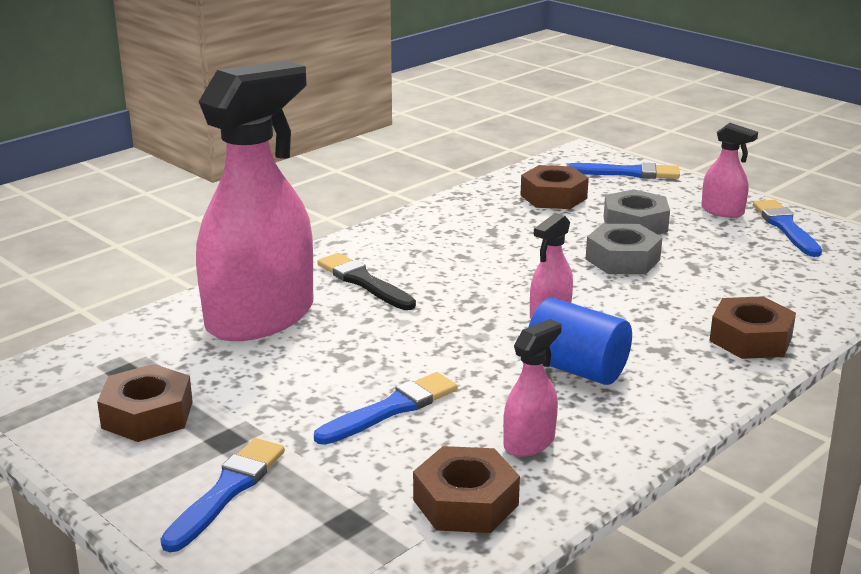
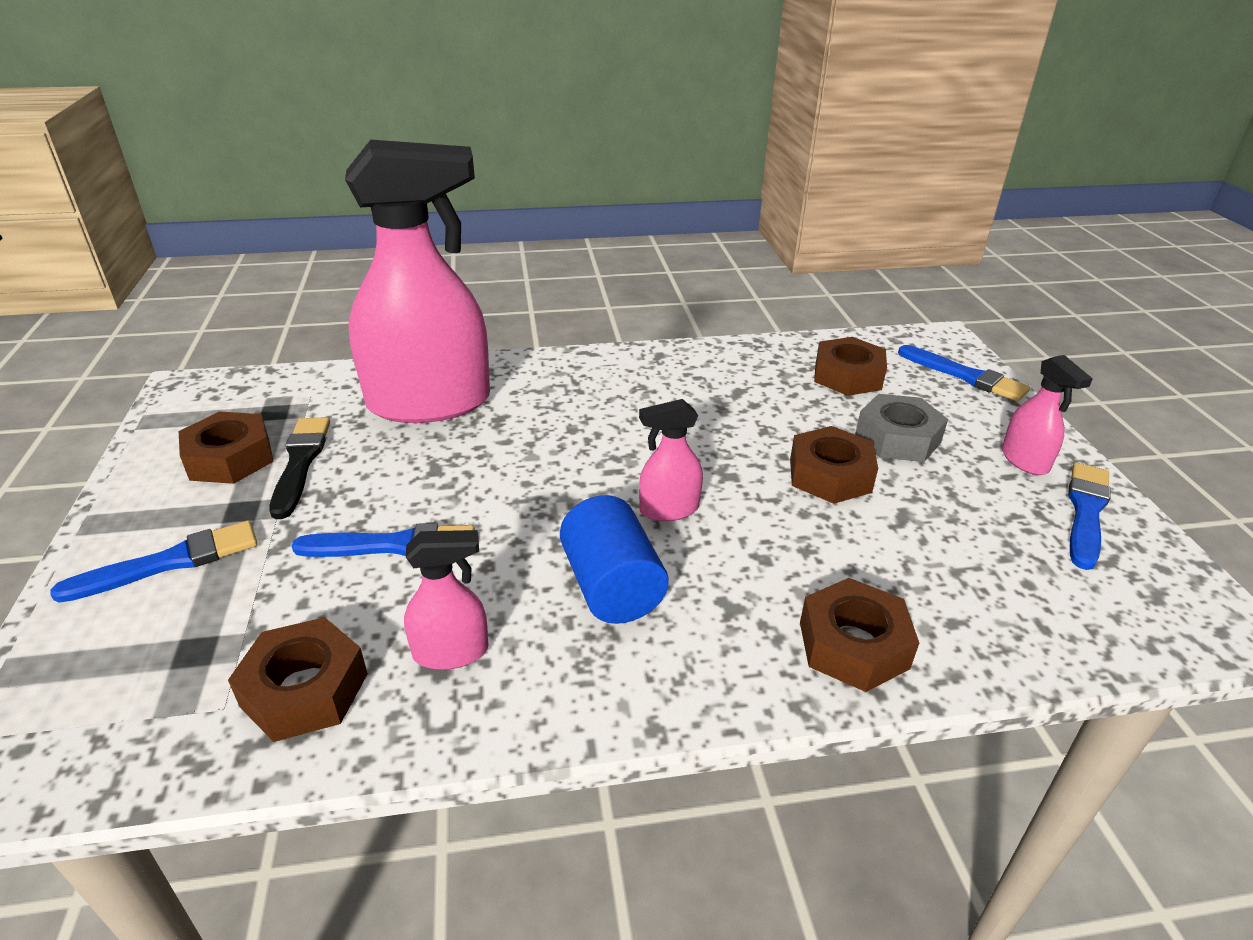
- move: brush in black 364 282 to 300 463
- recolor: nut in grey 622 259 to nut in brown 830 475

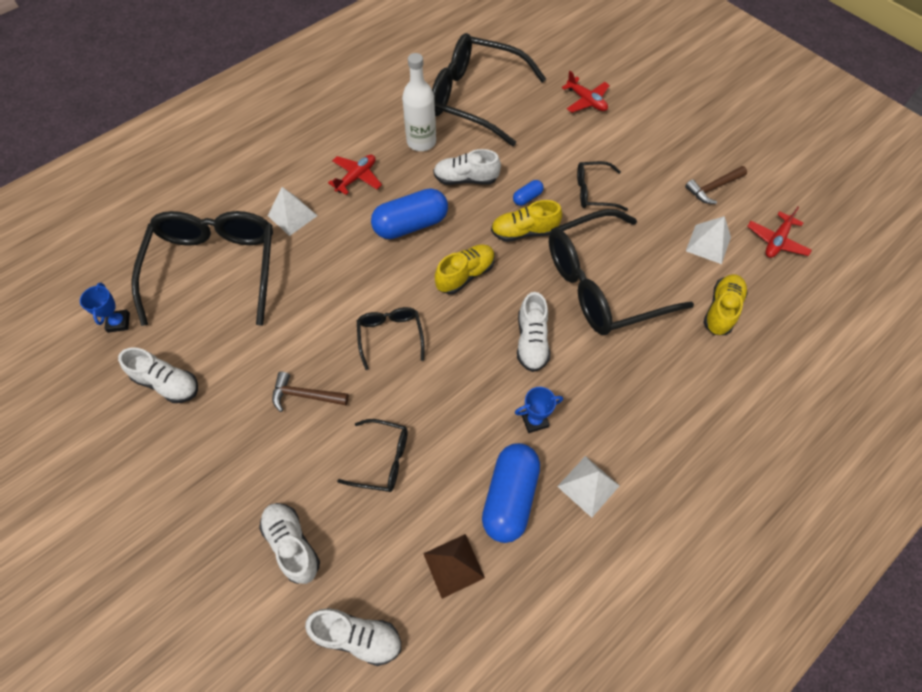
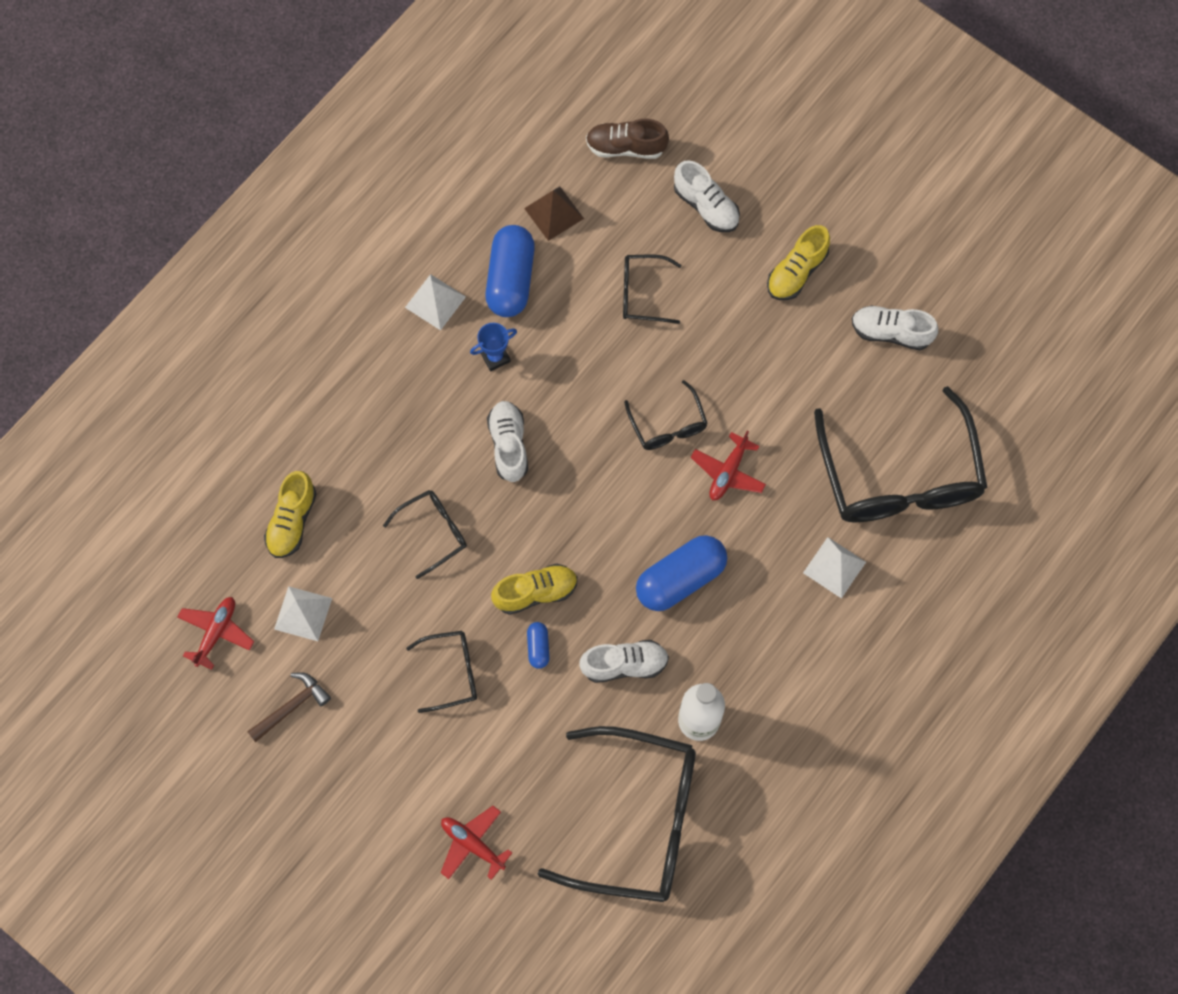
- resize: glasses in black 601 284 = 433 532 x0.47
- rotate: capsule in blue 527 198 = 538 647 45 degrees counterclockwise
- recolor: shoe in white 358 636 to shoe in brown 626 147
- move: plane in red 356 177 to 728 472
- move: shoe in yellow 465 275 to 796 272
- delete: trophy in blue 119 322
- delete: hammer in brown 305 395

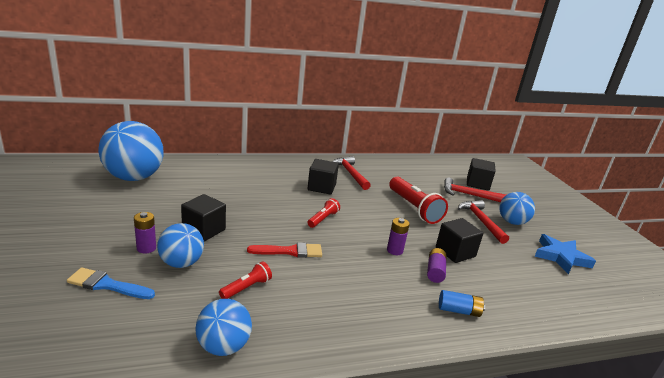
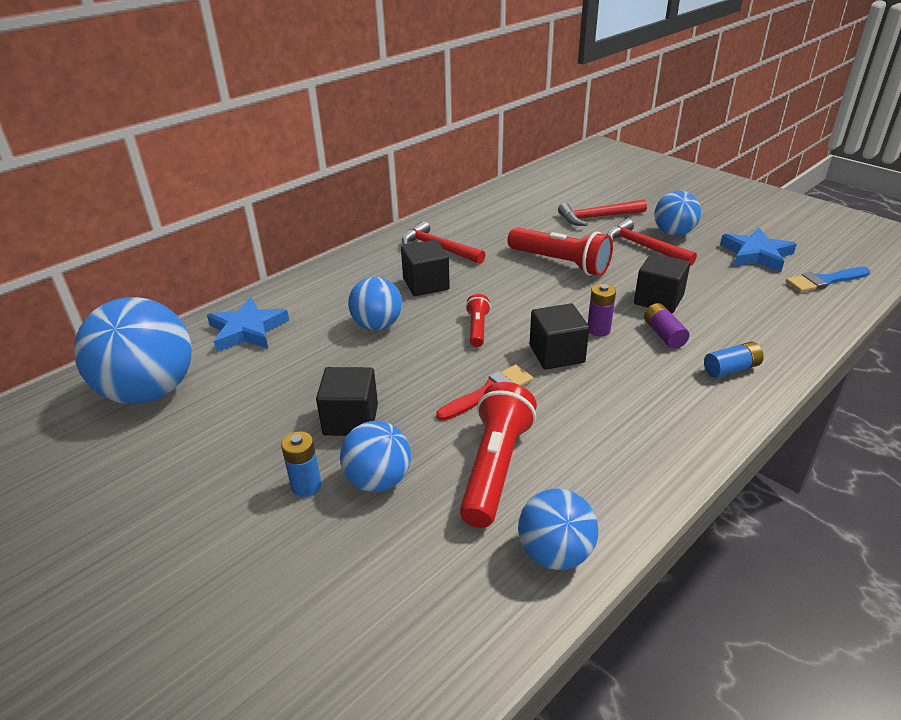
- insert: star in blue 247 330
- recolor: battery in purple 146 248 to battery in blue 306 486
- insert: ball in blue 377 325
- resize: flashlight in red 246 288 = 495 467 x1.90
- move: cube in black 477 184 to 556 354
- move: brush in blue 107 285 to 824 281

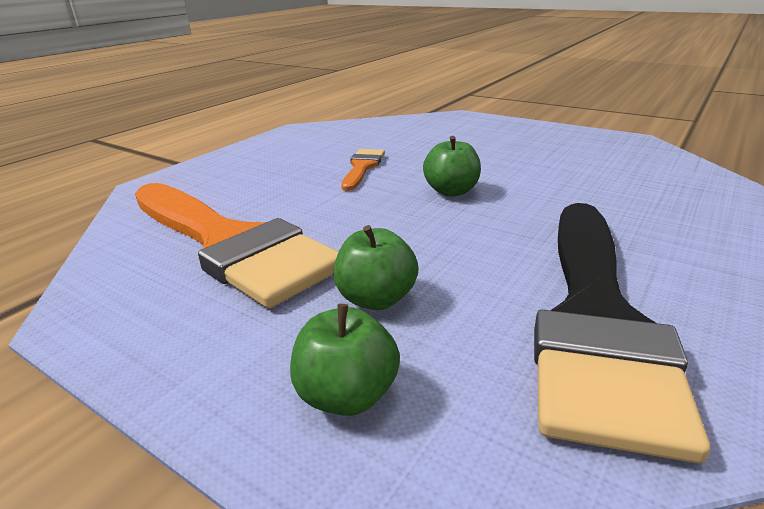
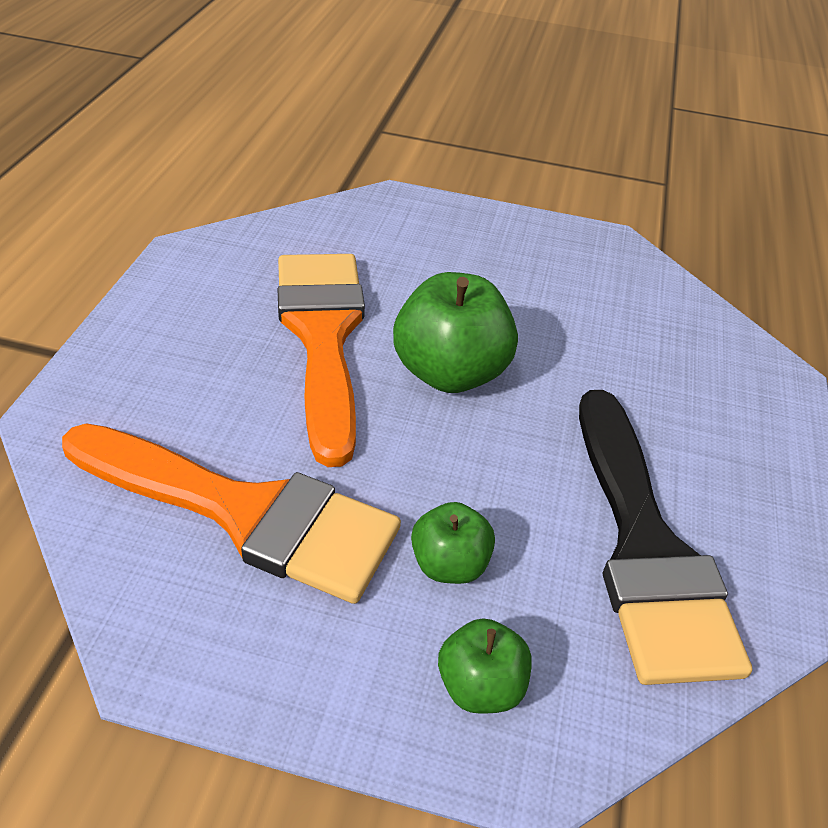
- resize: brush in orange 362 167 = 322 336 x2.28
- resize: apple in green 451 191 = 450 372 x1.80

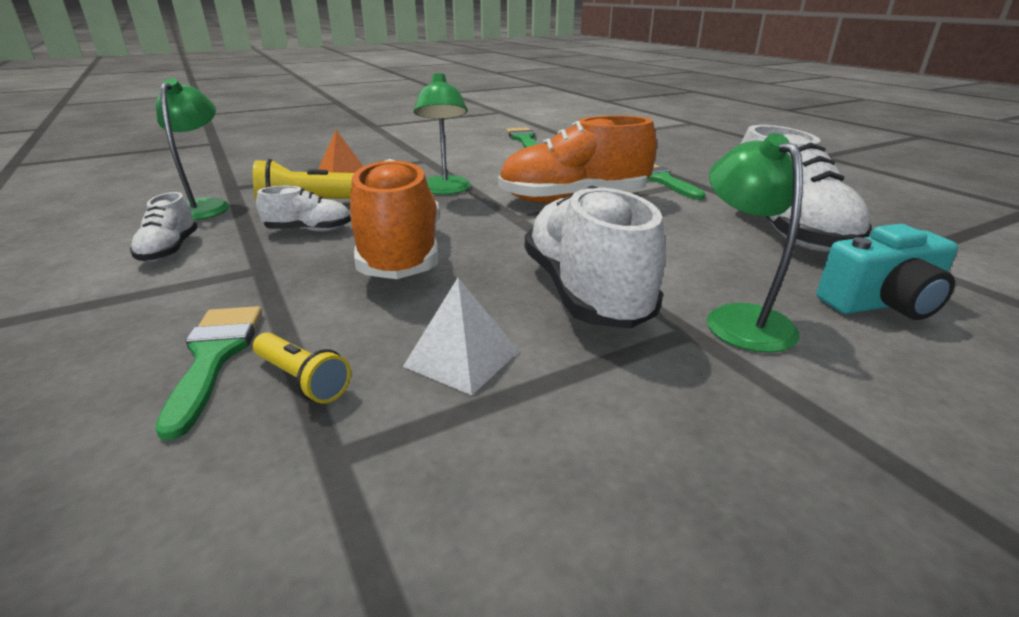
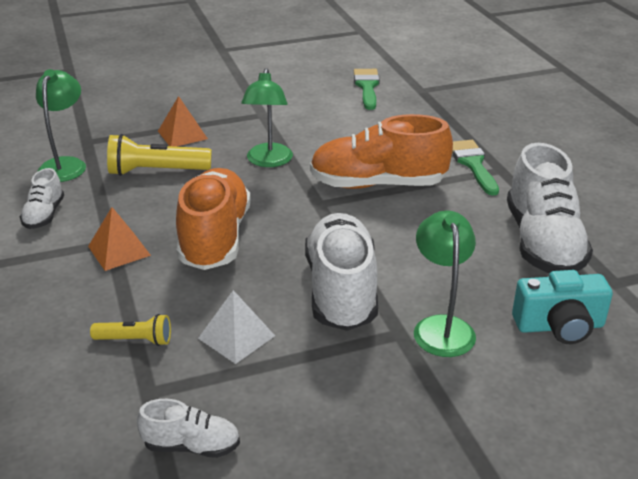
- insert: pyramid in orange 119 250
- rotate: flashlight in yellow 302 379 = 135 340 45 degrees counterclockwise
- move: shoe in white 309 230 to 192 446
- delete: brush in green 214 357

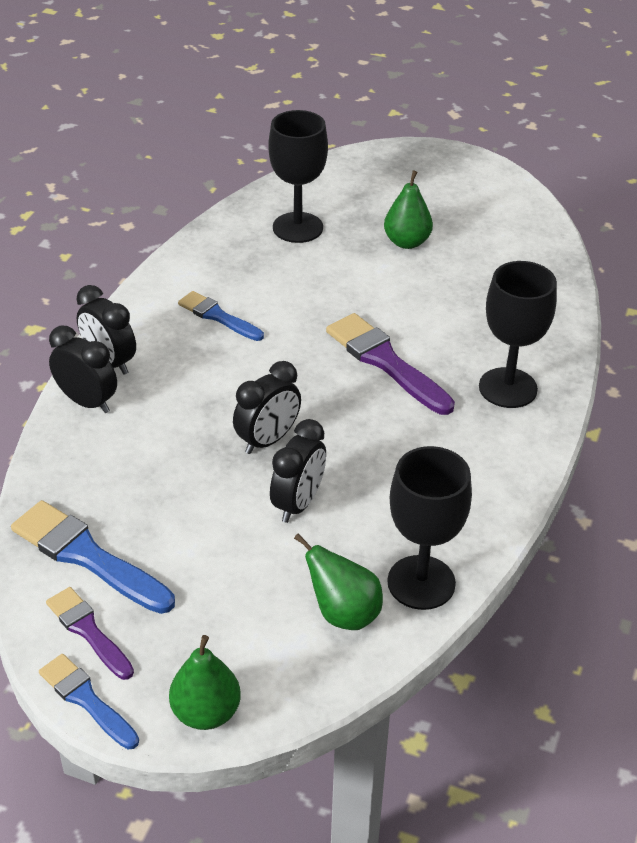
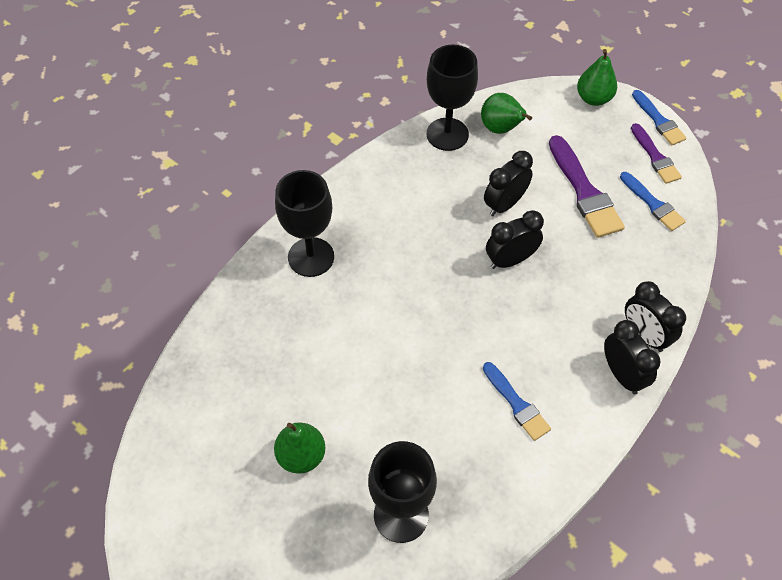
- move: brush in purple 385 362 to 584 191
- resize: brush in blue 87 556 = 653 204 x0.62

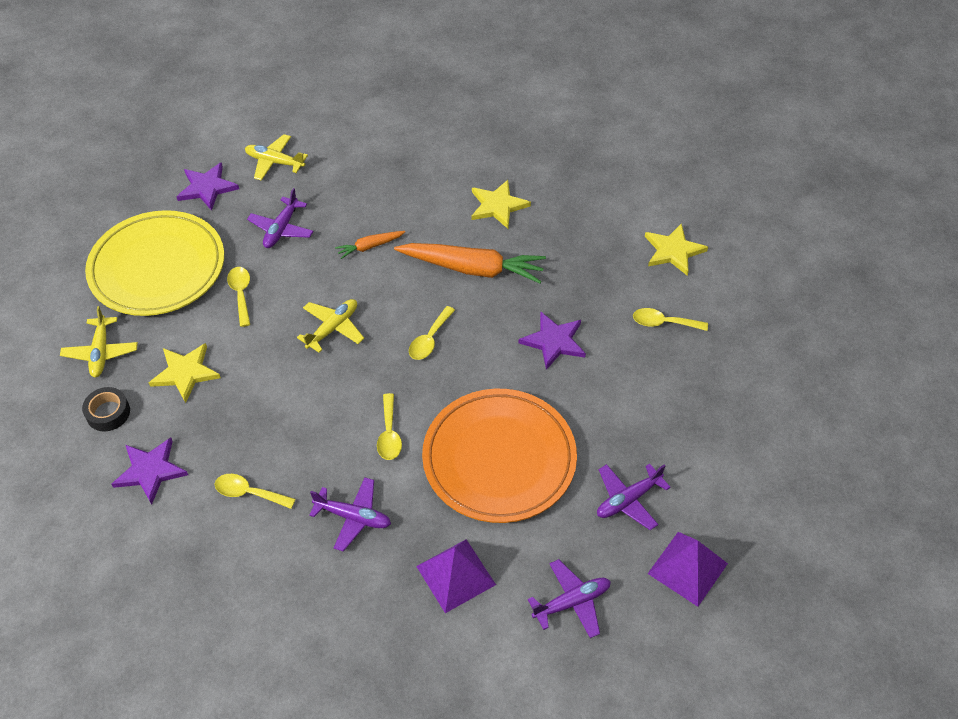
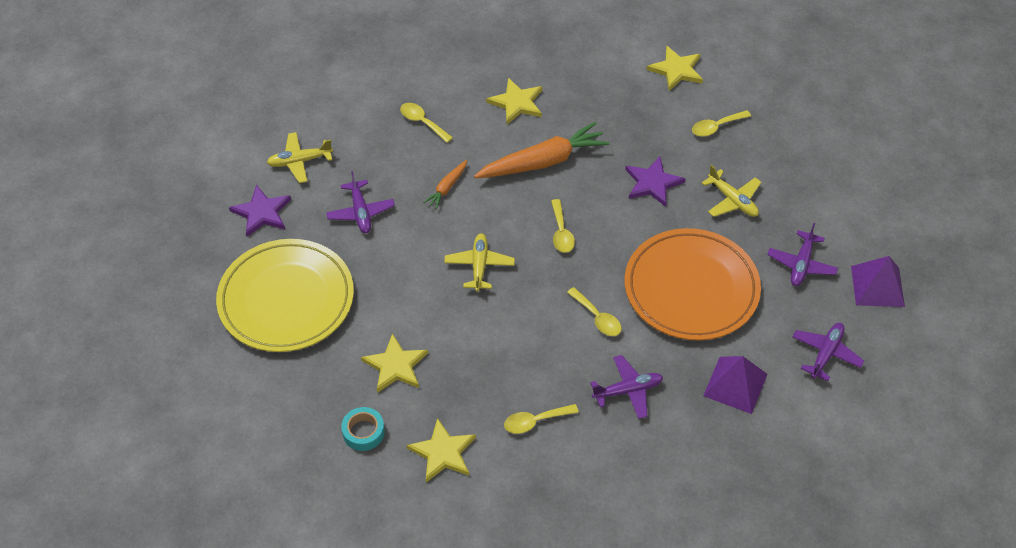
- recolor: tape in black 108 413 to tape in turquoise 363 432
- move: spoon in yellow 241 294 to 422 122
- recolor: star in purple 150 471 to star in yellow 443 452
- move: plane in yellow 101 352 to 732 200

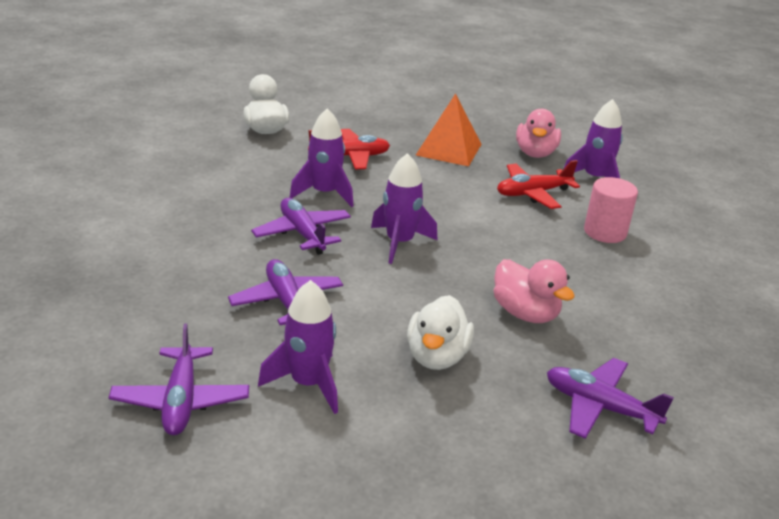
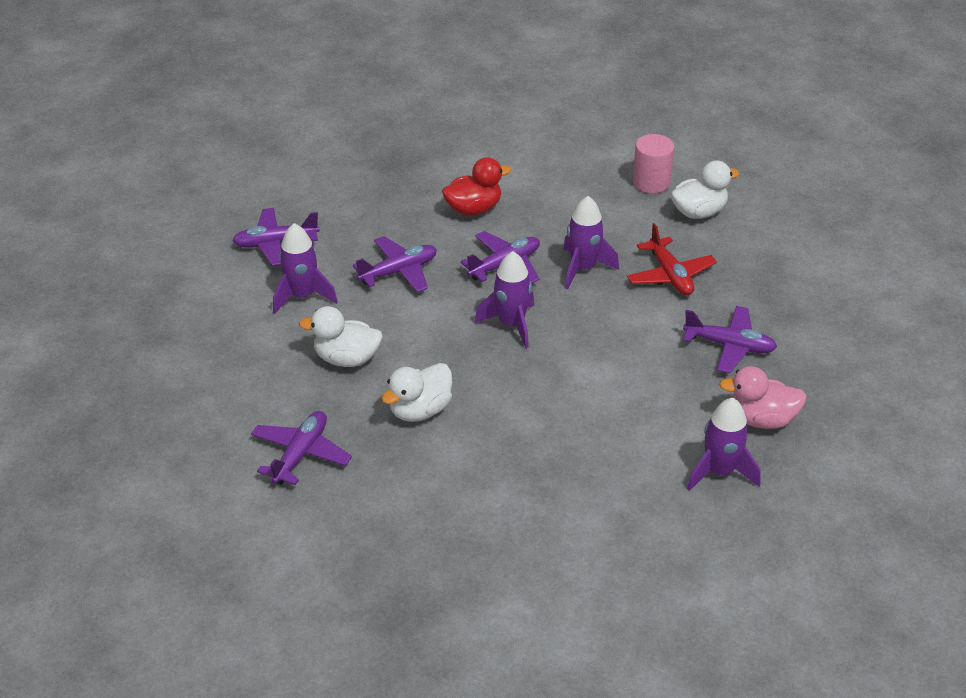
- recolor: duck in pink 525 313 to duck in white 420 410
- insert: duck in red 473 209
- move: cylinder in pink 605 232 to 651 182
- replace: pyramid in orange 448 149 to plane in purple 729 346
- delete: plane in red 533 193

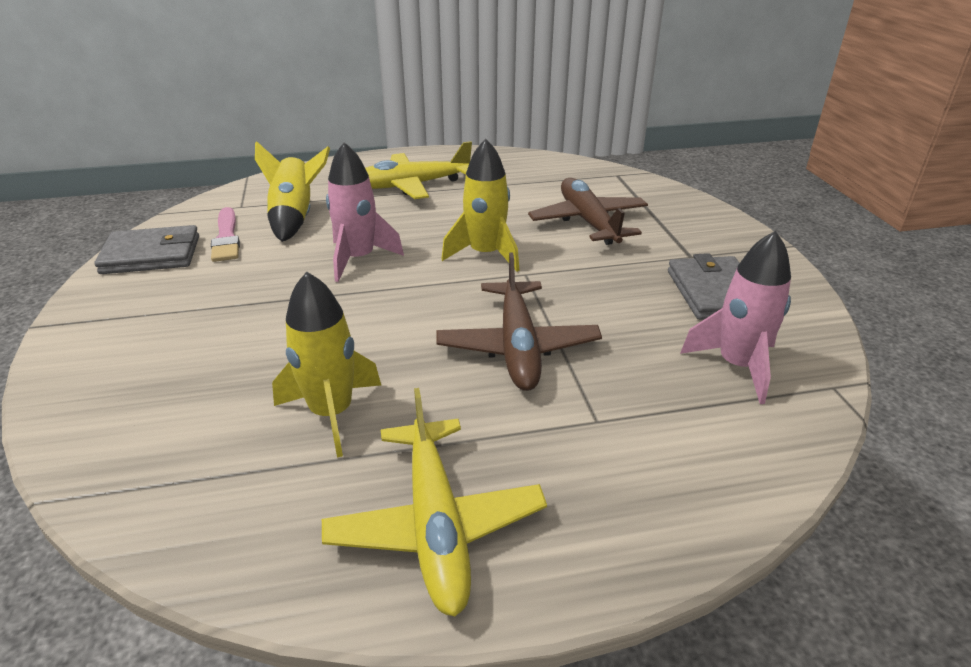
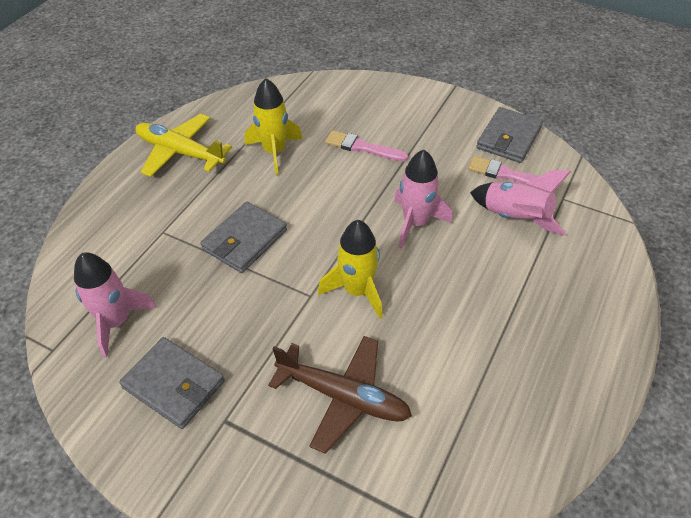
- replace: plane in brown 517 346 to wallet in grey 245 240
- insert: brush in pink 362 147
- recolor: rocket in yellow 295 217 to rocket in pink 515 218
- delete: plane in yellow 412 185

